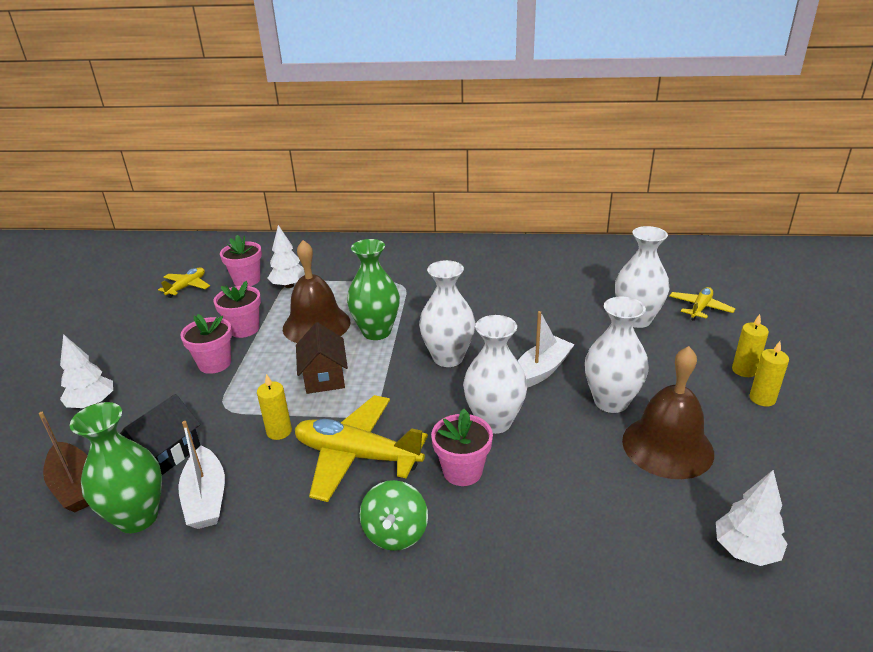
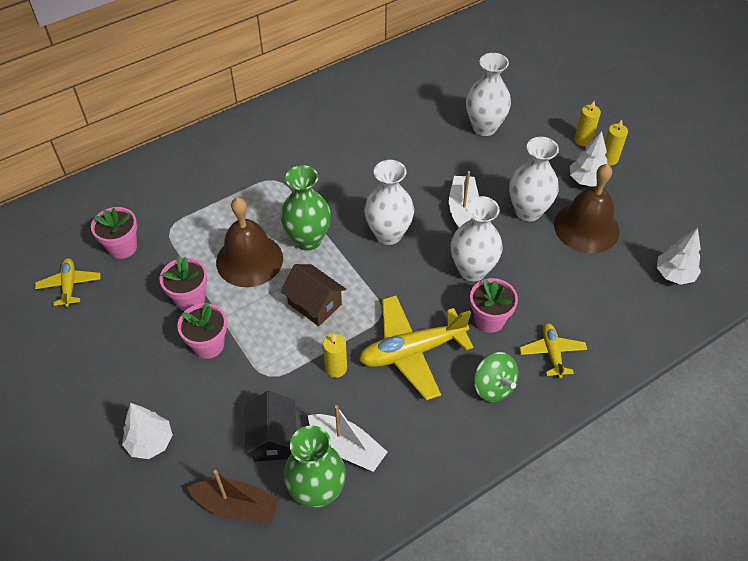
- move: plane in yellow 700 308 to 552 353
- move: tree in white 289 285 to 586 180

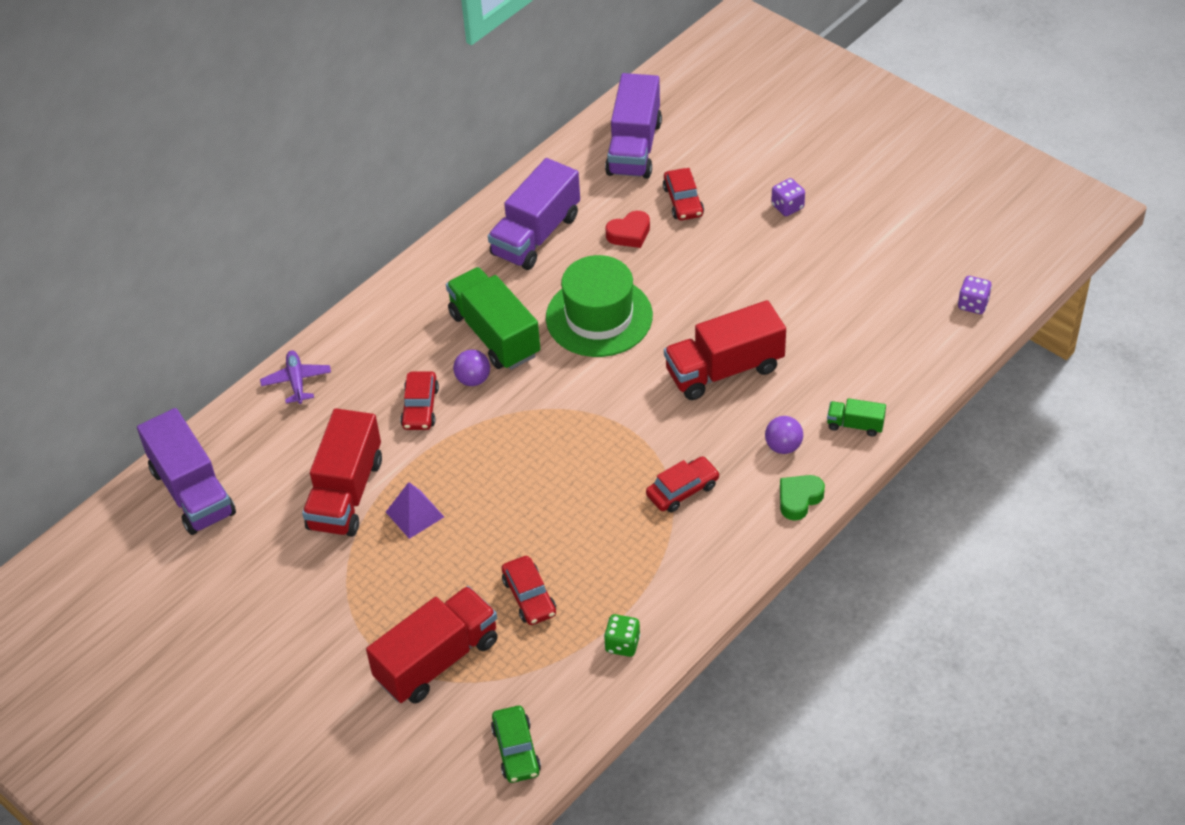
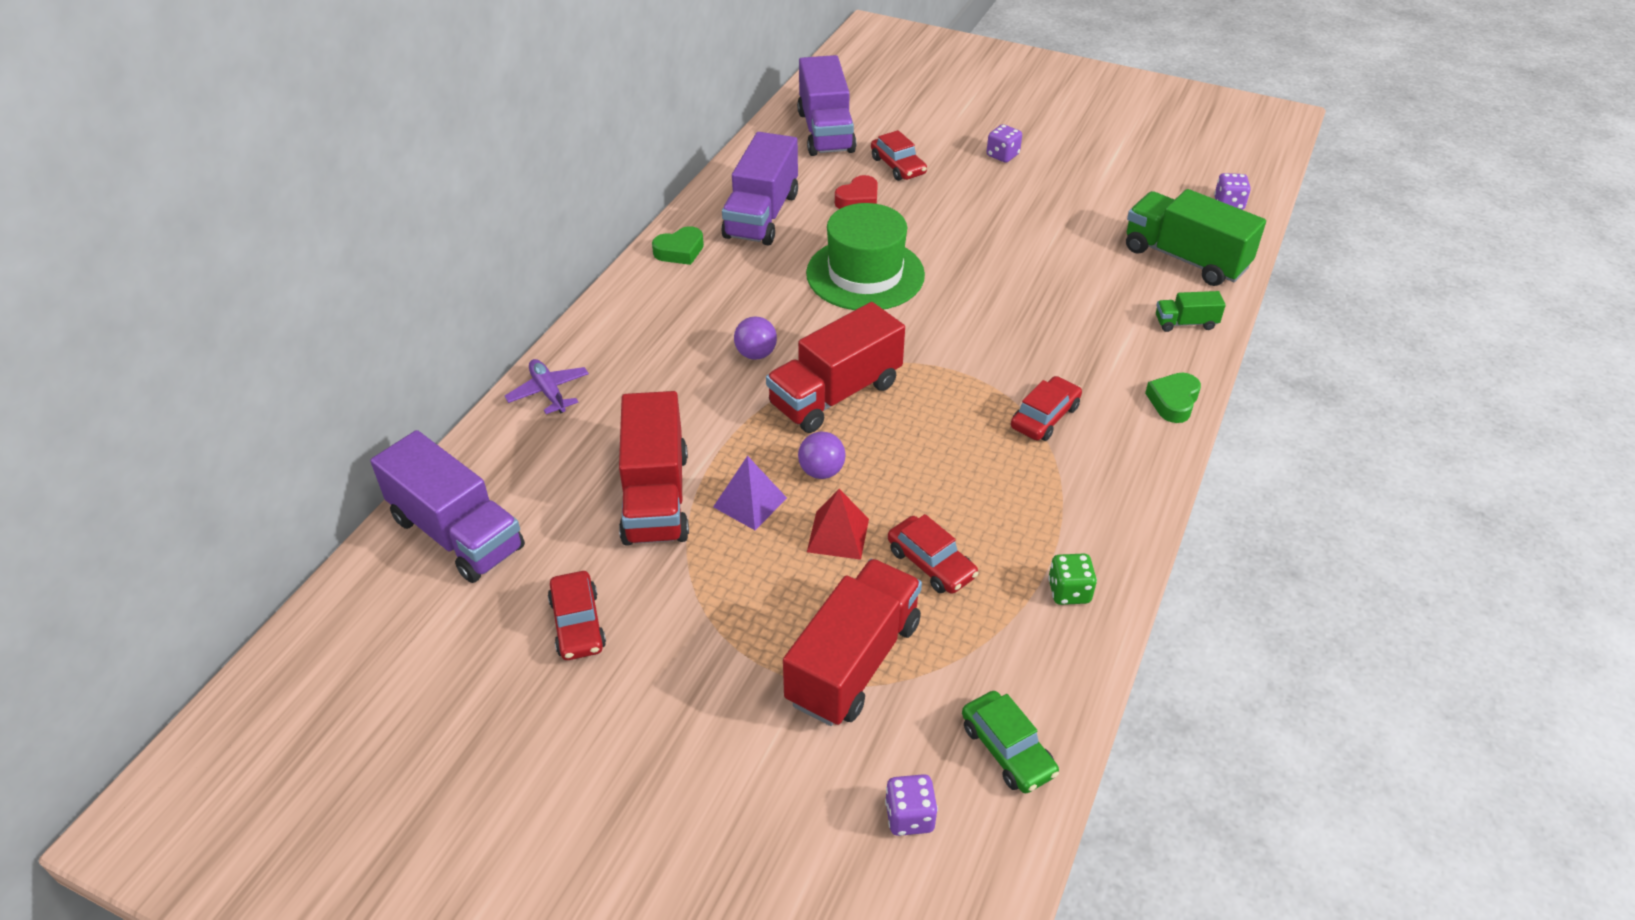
- move: car in red 420 407 to 577 624
- insert: heart in green 680 251
- move: truck in red 724 370 to 835 394
- move: ball in purple 783 446 to 821 471
- insert: pyramid in red 838 535
- insert: dice in purple 909 816
- move: truck in green 494 334 to 1185 258

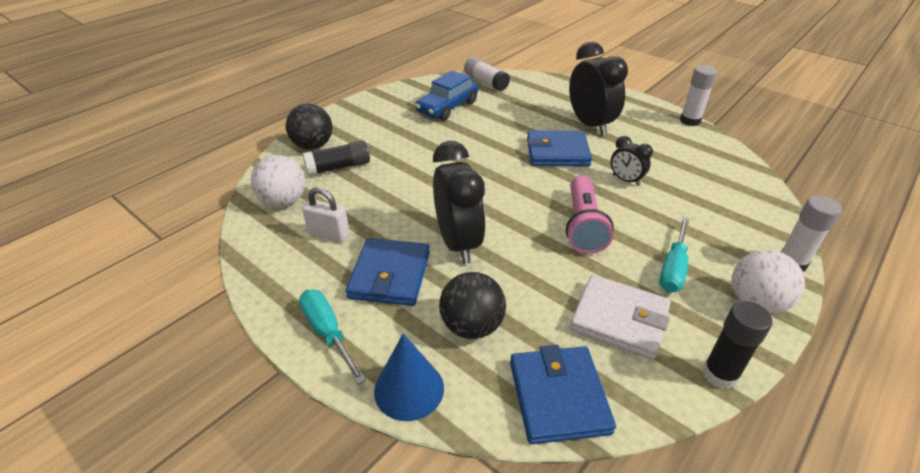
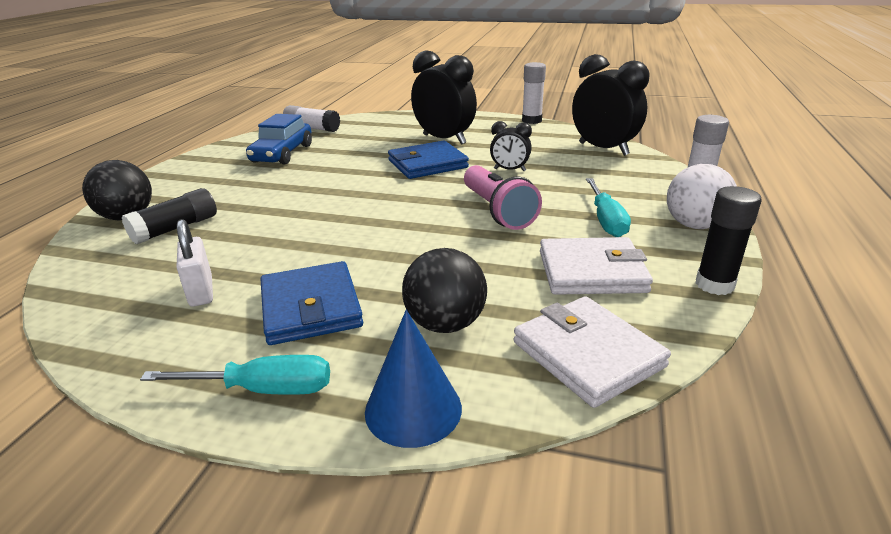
- rotate: screwdriver in turquoise 328 333 = 263 389 150 degrees clockwise
- rotate: padlock in white 329 234 = 201 291 75 degrees clockwise
- recolor: wallet in blue 558 397 to wallet in white 587 354
- move: clock in black 458 243 to 603 149
- delete: ball in white 284 201

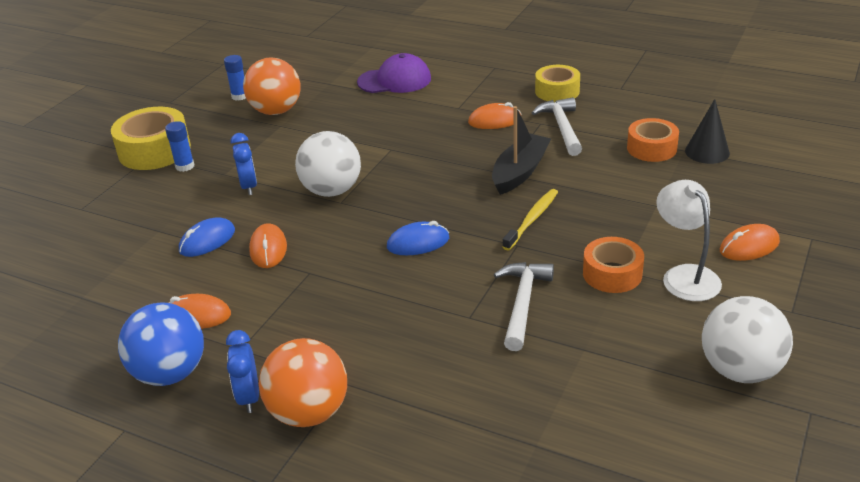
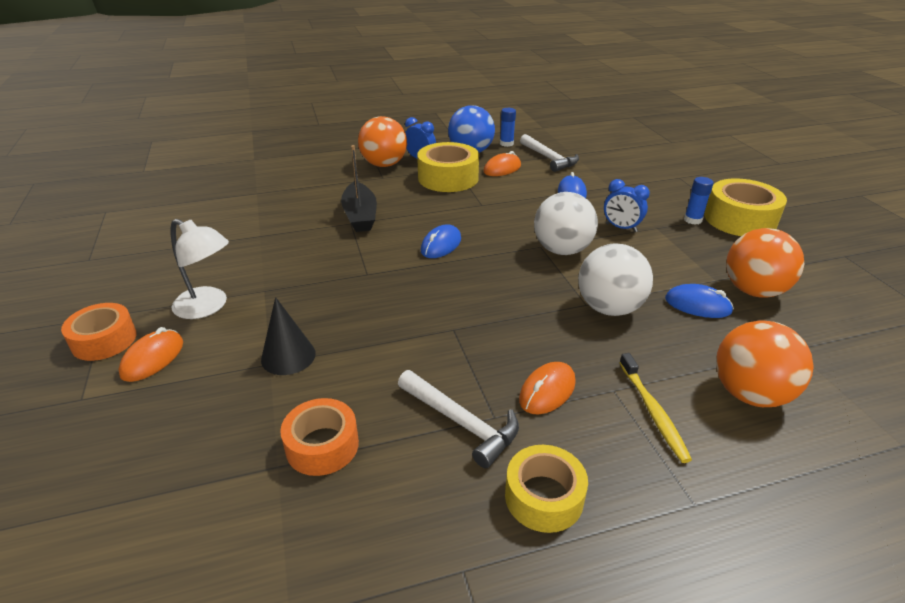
- move: tape in orange 612 274 to 104 340
- move: cone in black 707 152 to 288 356
- move: boat in black 520 172 to 360 215
- insert: tape in yellow 448 178
- move: glue stick in blue 240 96 to 506 144
- move: hammer in white 523 303 to 549 158
- move: ball in white 740 370 to 609 308
- move: toothbrush in yellow 532 219 to 653 412
- insert: mouse in blue 697 305
- replace: cap in purple 394 80 to ball in orange 749 394
- delete: mouse in orange 268 249

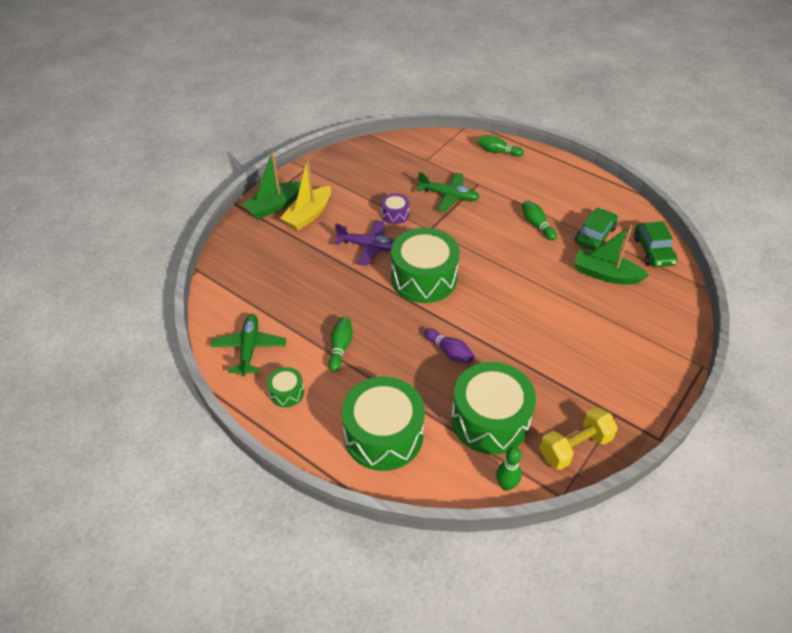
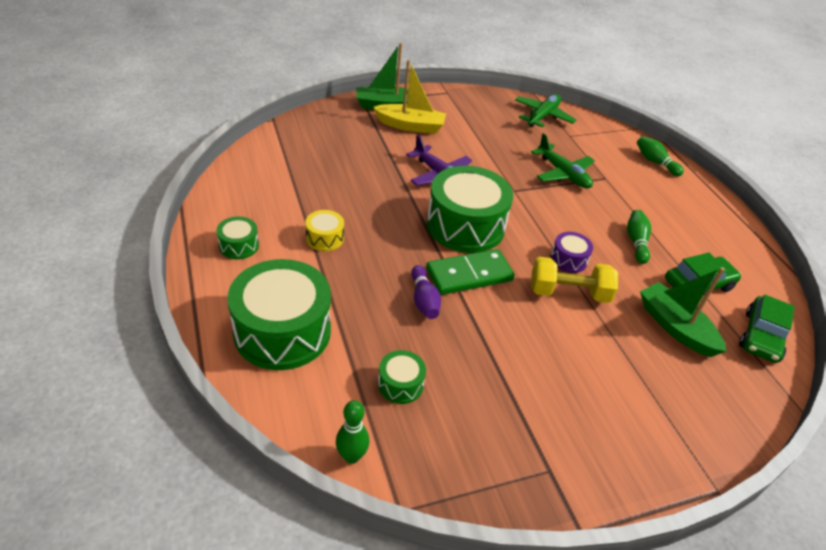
- replace: bowling pin in green 340 347 to drum in yellow 324 238
- rotate: boat in yellow 308 215 = 410 126 150 degrees counterclockwise
- resize: drum in green 490 420 = 400 384 x0.46
- insert: domino in green 469 275
- move: plane in green 249 348 to 543 116
- move: dumbbell in yellow 575 447 to 568 293
- move: drum in purple 395 214 to 568 259

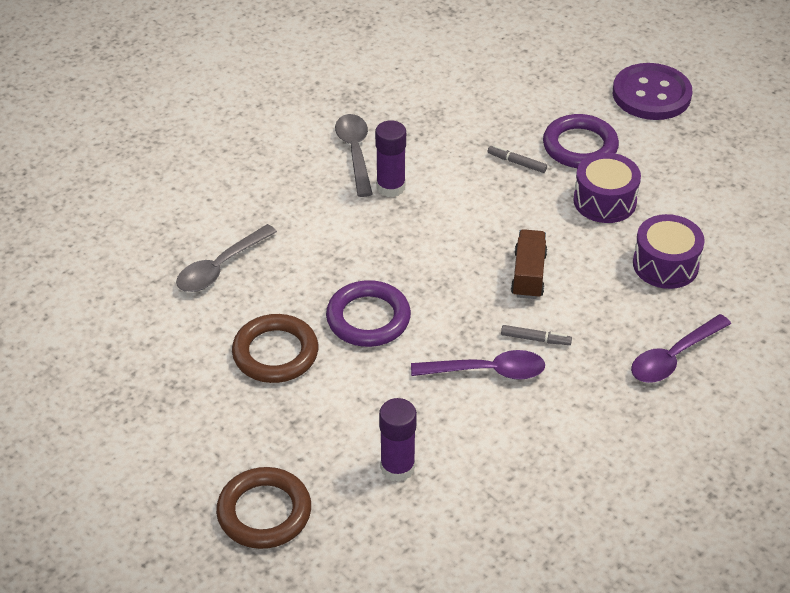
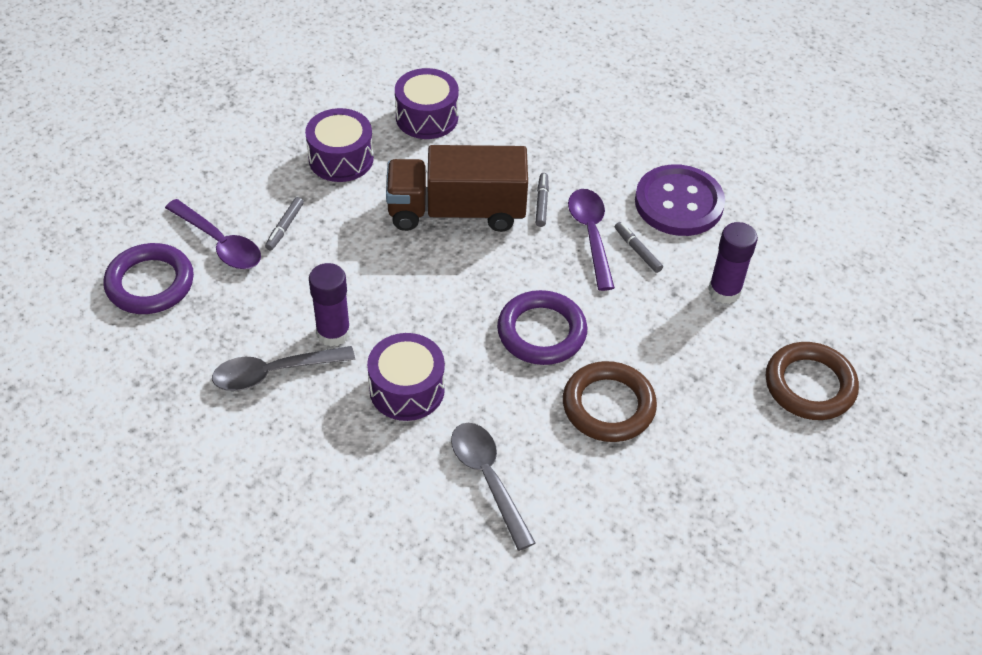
- move: ring in purple 580 146 to 150 283
- move: spoon in purple 674 357 to 219 243
- insert: drum in purple 407 389
- resize: truck in brown 528 275 = 456 211 x1.79
- rotate: spoon in grey 221 267 = 488 479 150 degrees counterclockwise
- insert: marker in grey 637 250
- move: button in purple 651 94 to 679 203

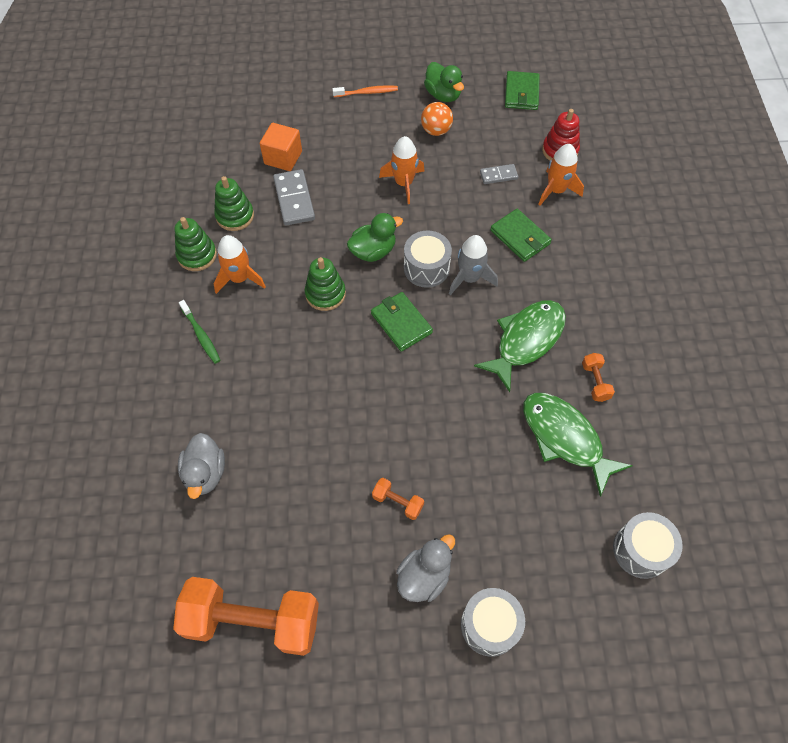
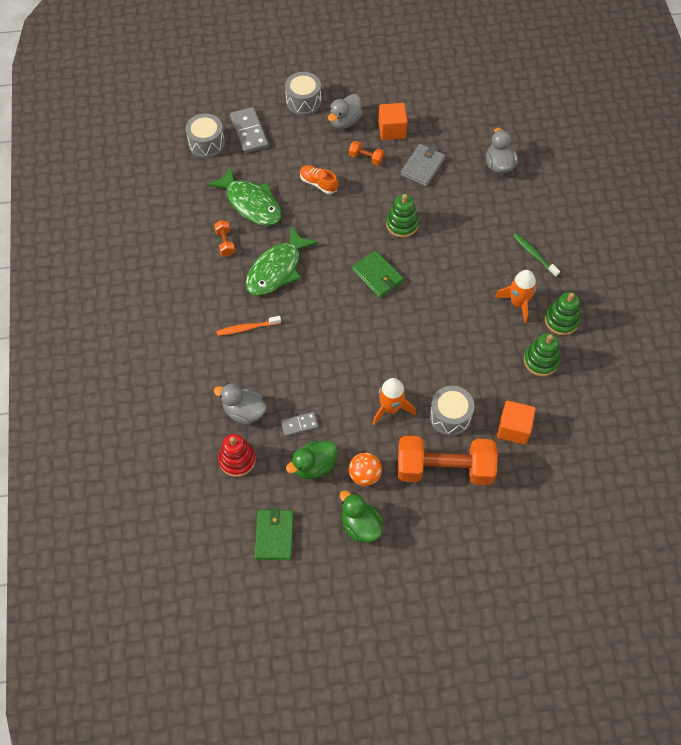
- replace: rocket in orange 556 190 to duck in grey 244 412
- move: toothbrush in orange 367 92 to 247 328
- move: domino in grey 294 199 to 249 132
- move: duck in green 373 251 to 314 466
- insert: shoe in orange 318 183
- insert: cube in orange 392 130
- move: stacking toy in green 325 294 to 402 224
- move: dumbbell in orange 253 621 to 444 469
- insert: wallet in grey 422 166
- move: drum in grey 426 268 to 450 416
- delete: rocket in grey 469 278
- delete: wallet in green 520 237

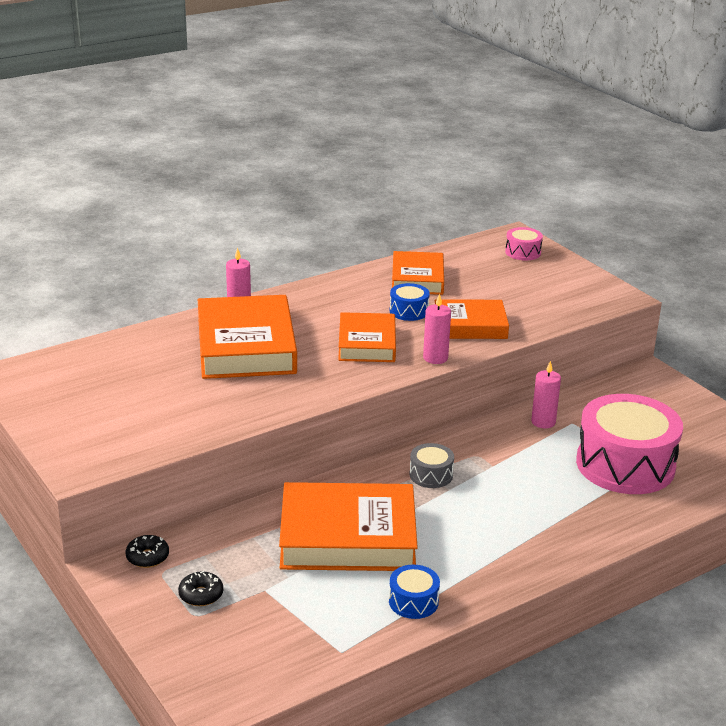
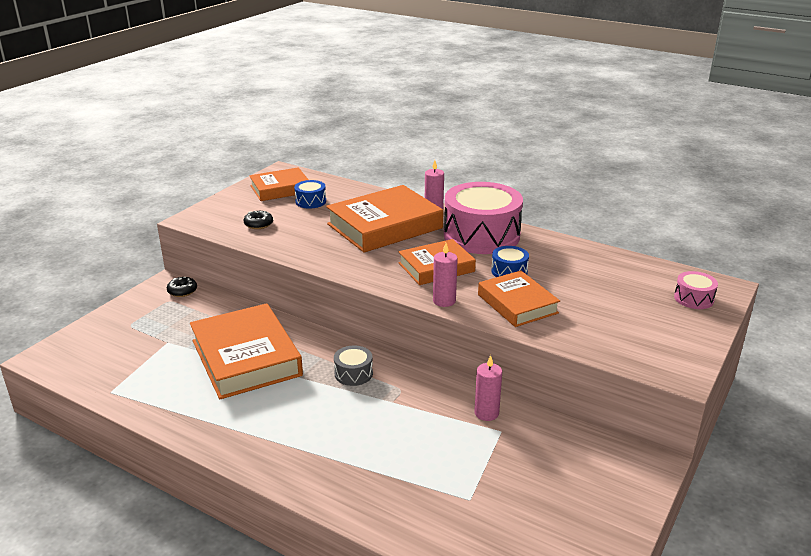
- move: donut in black 201 595 to 258 224
- move: book in orange 417 279 to 280 189
- move: drum in blue 413 601 to 310 201
- move: drum in pink 625 465 to 481 235

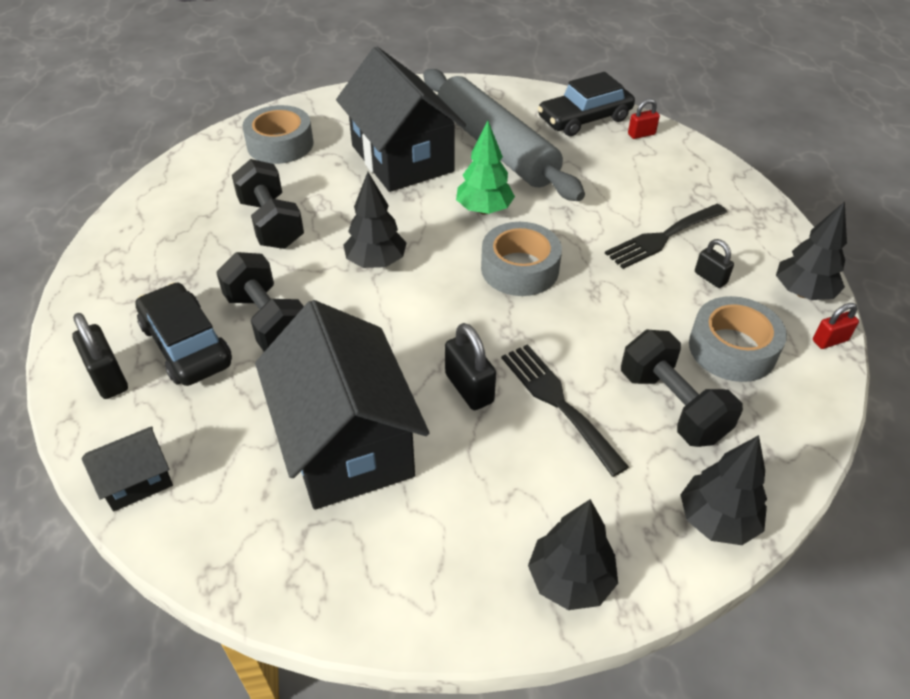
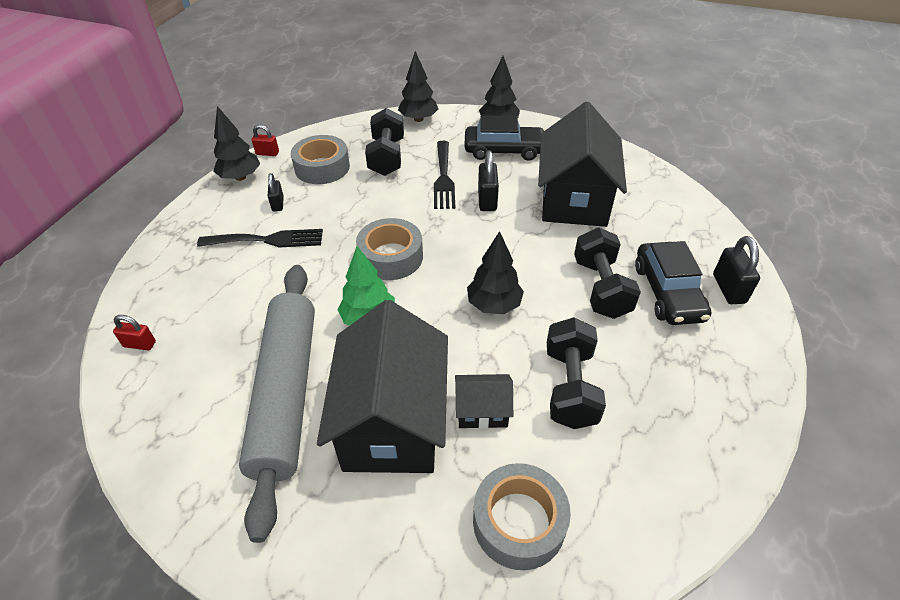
- move: house in black 137 481 to 482 411
- move: car in black 584 119 to 504 150

